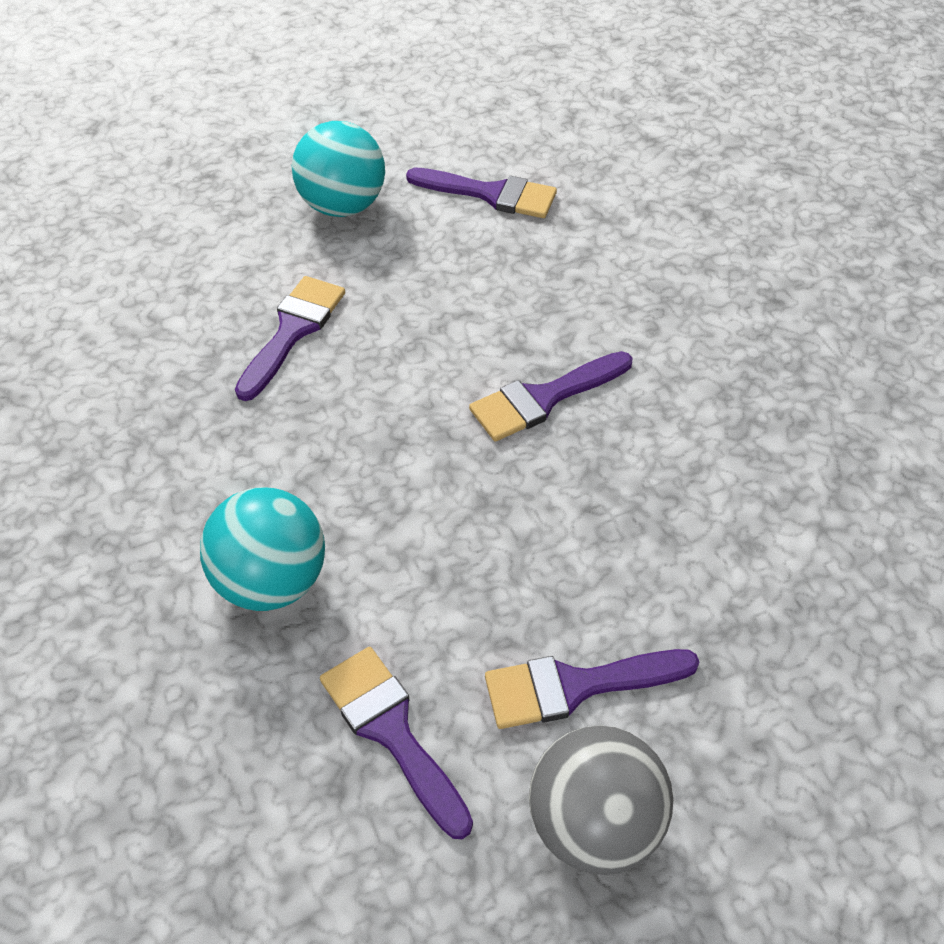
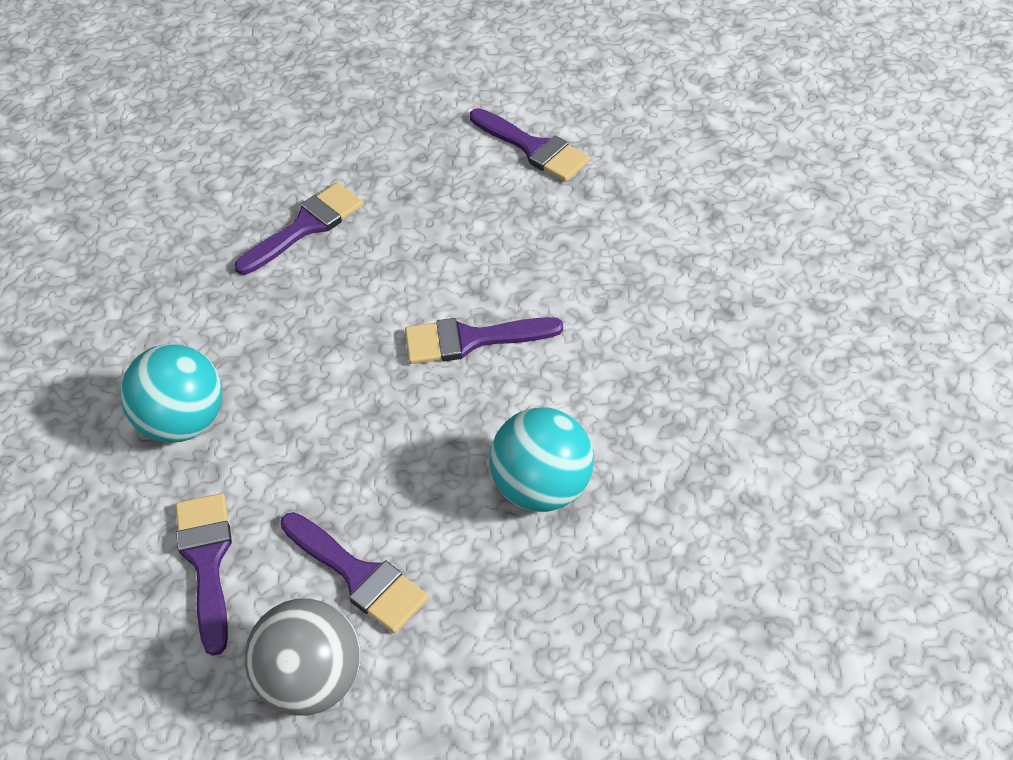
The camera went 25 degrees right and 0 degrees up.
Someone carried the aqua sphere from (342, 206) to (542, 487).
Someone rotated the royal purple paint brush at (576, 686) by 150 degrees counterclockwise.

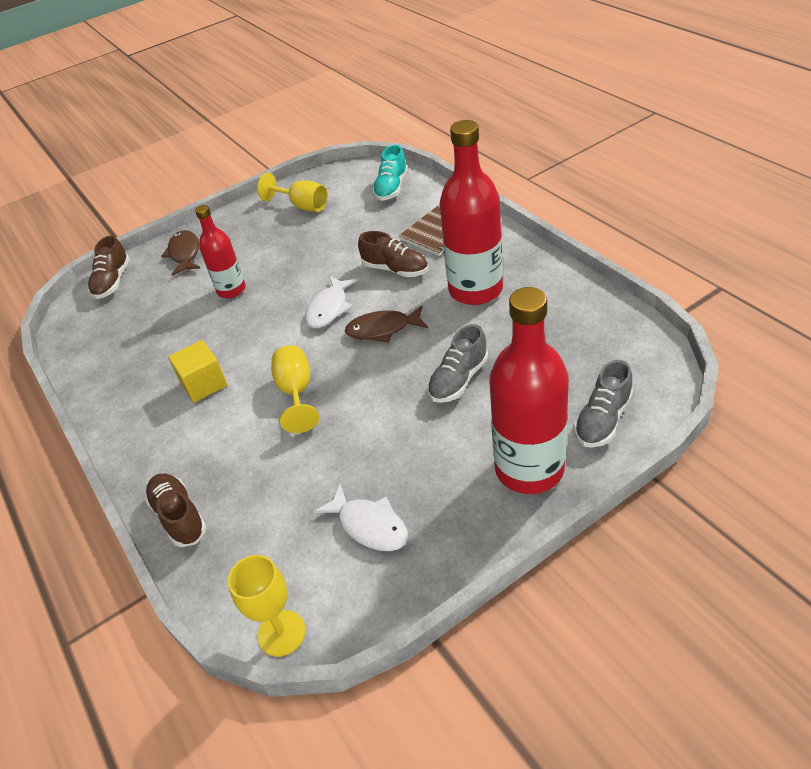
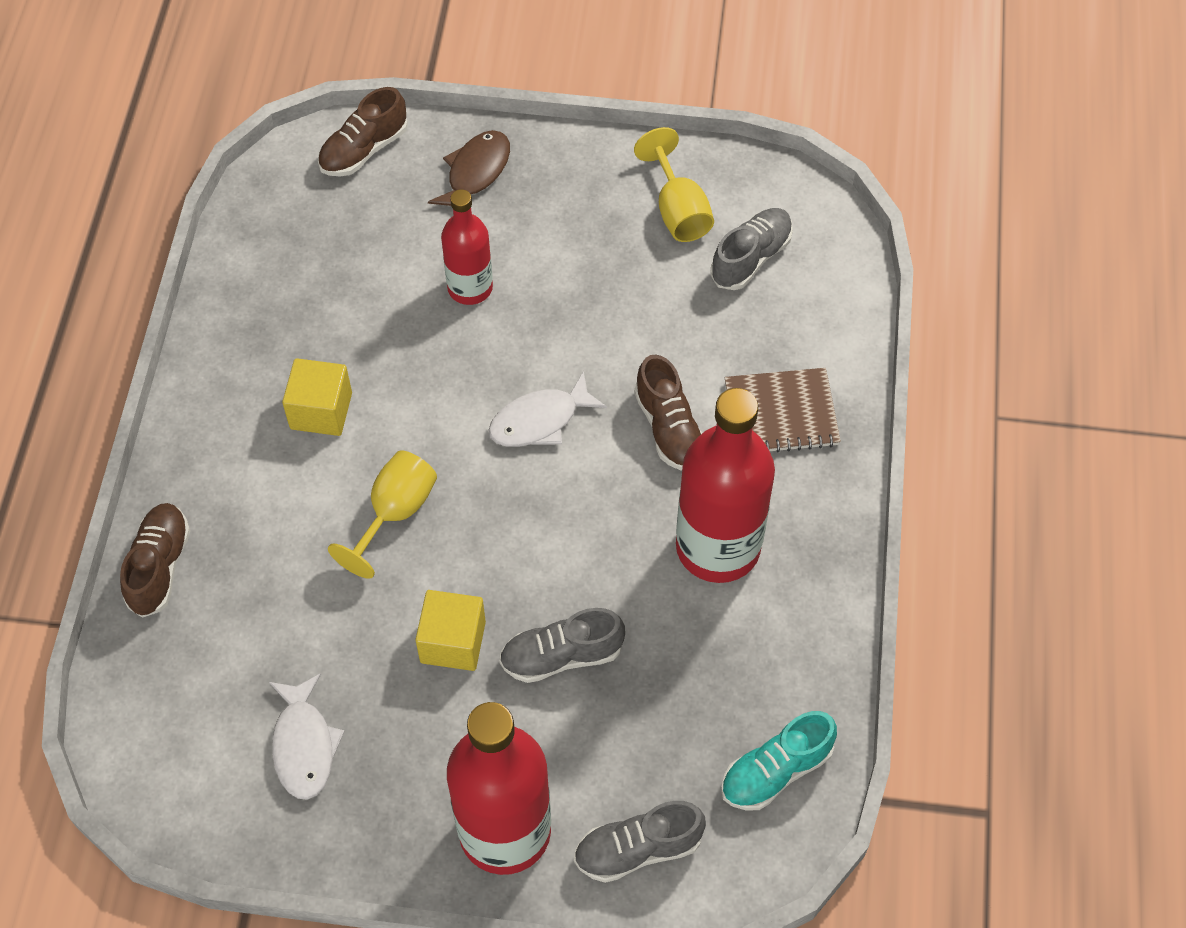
The camera went 35 degrees right and 15 degrees up.
Someone carried the aqua lace-up shoe from (391, 188) to (776, 771).
Someone took away the dark brown fish at (383, 329).
Someone took away the bright yellow wine glass at (281, 633).
Someone put down the ash-grey lace-up shoe at (751, 258).
Someone put down the bright yellow solid cube at (453, 642).

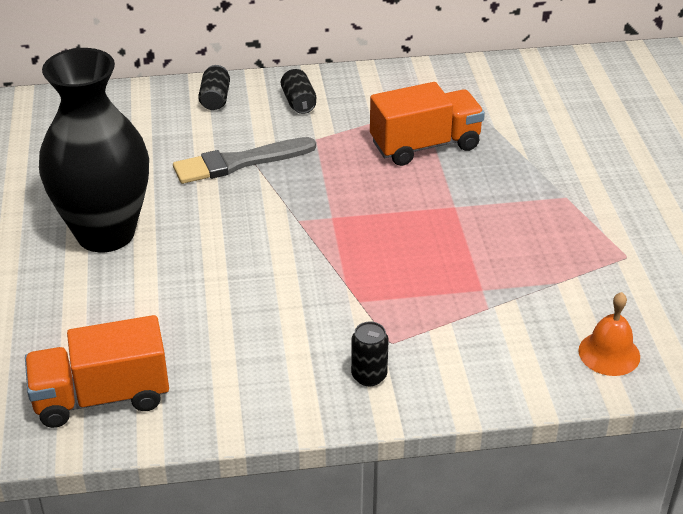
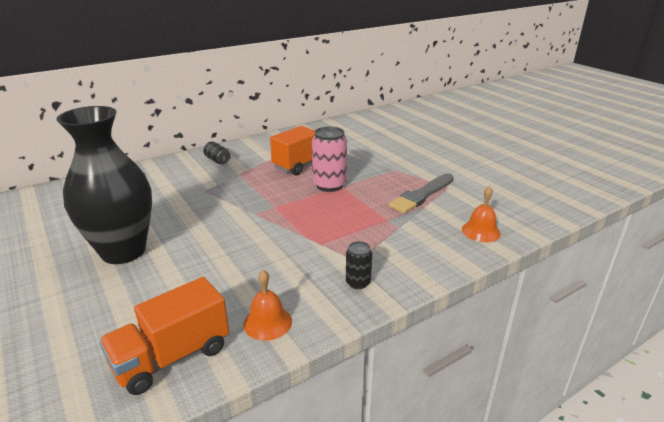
The camera went 25 degrees left and 10 degrees down.
Someone took away the ebony tin at (215, 99).
Someone carried the ash-grey paint brush from (239, 162) to (421, 195).
Someone put down the rose-pink tin at (329, 185).
Someone put down the bright orange hand bell at (267, 322).

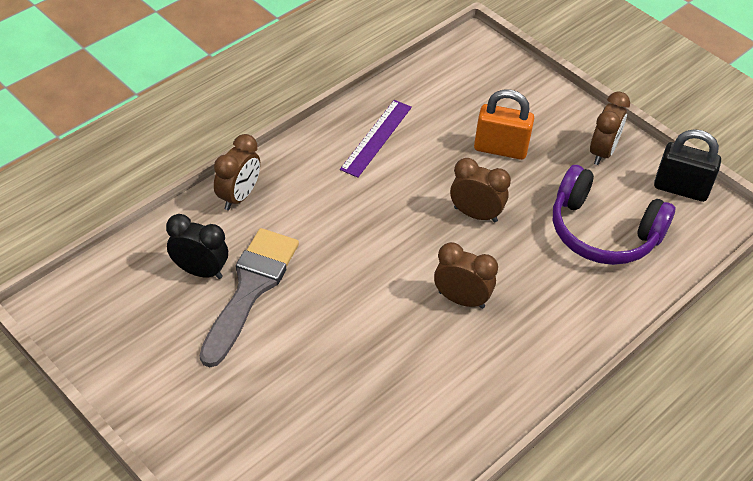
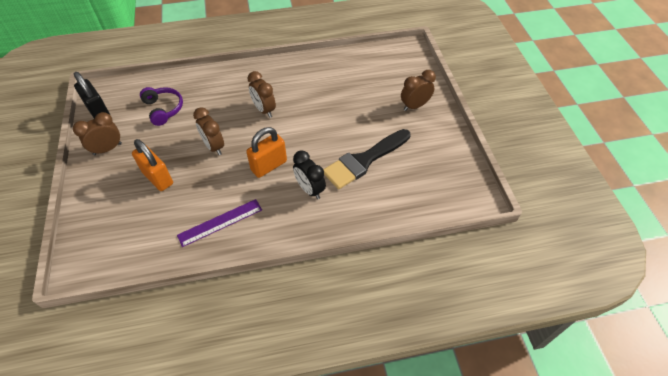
The camera went 145 degrees left and 5 degrees up.
Someone carried the dark brown alarm clock from (238, 196) to (414, 106).
Someone scaled the royal purple headset at (603, 232) by 0.64.
Someone carried the ebony alarm clock from (200, 271) to (310, 189).
Someone repainted the ash-grey paint brush at (250, 289), which became the ebony paint brush at (364, 160).
Someone put down the bright orange lock at (269, 166).

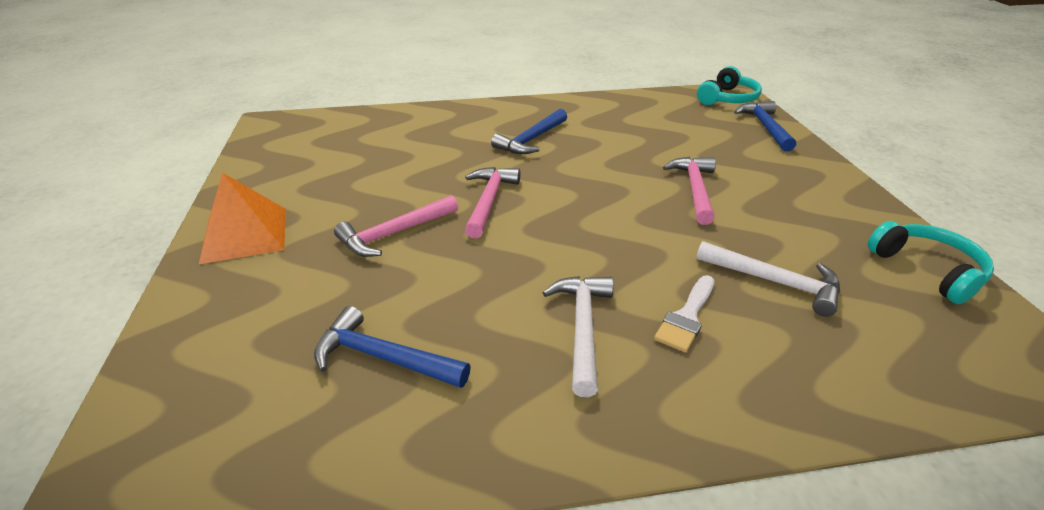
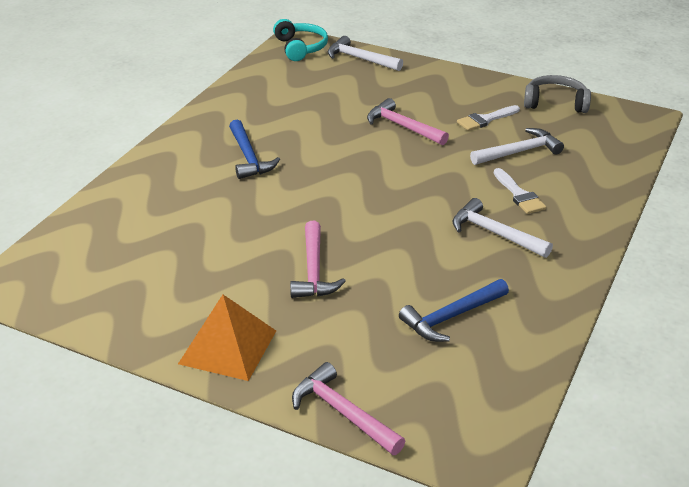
The camera went 55 degrees left and 0 degrees up.
Someone repainted the blue claw hammer at (765, 127), which became the white claw hammer at (360, 59).
Someone carried the rose-pink claw hammer from (489, 201) to (343, 413).
Someone repainted the aqua headset at (927, 270), which became the ash-grey headset at (555, 103).
Someone put down the white paint brush at (485, 119).

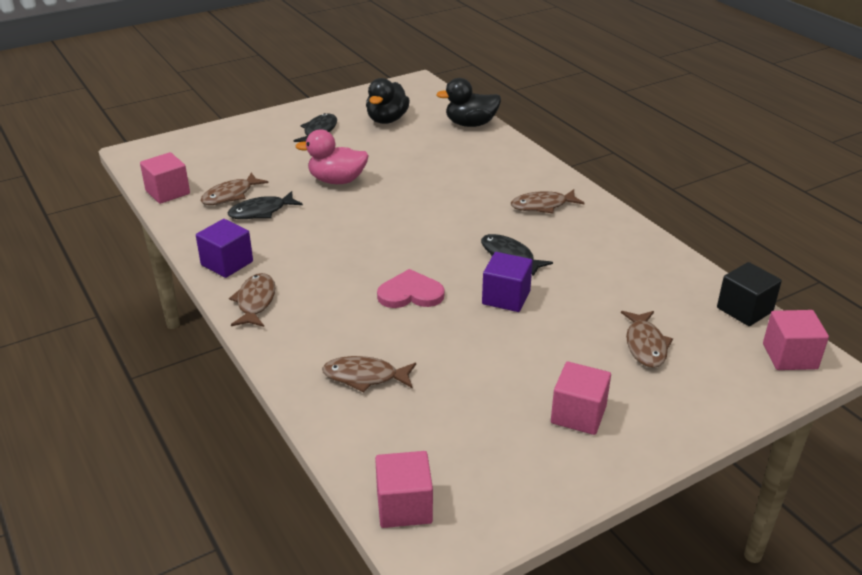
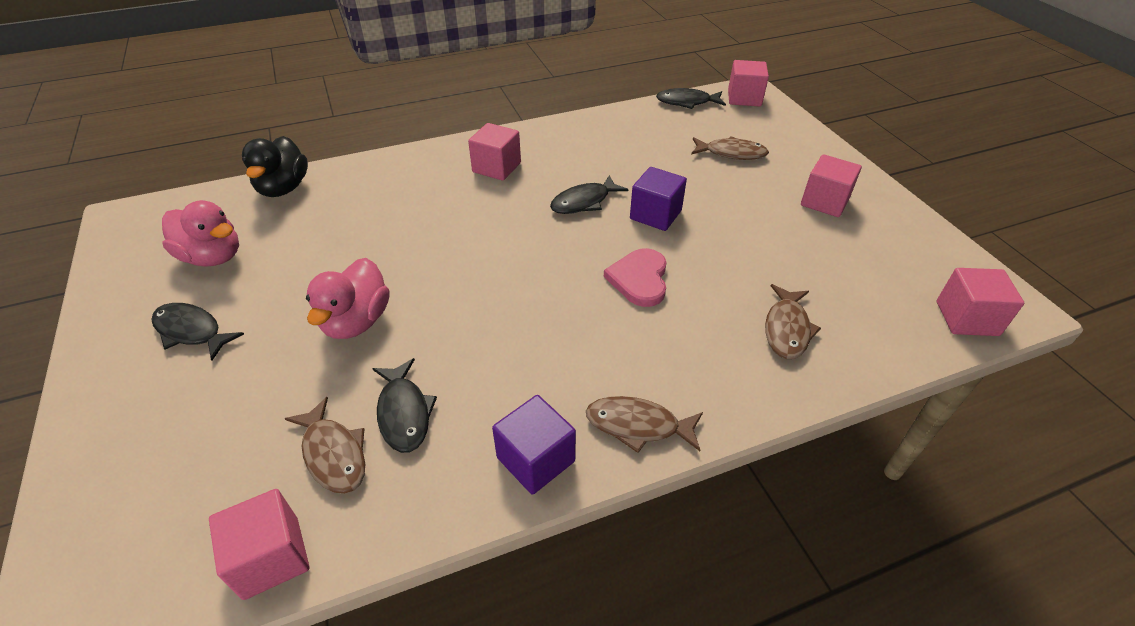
The camera went 80 degrees left and 10 degrees up.
Someone repainted the ebony duck at (387, 120), which became the rose-pink duck at (213, 257).
Someone swapped the dark brown fish at (542, 206) for the rose-pink solid cube at (496, 167).
Someone swapped the ebony solid cube at (744, 310) for the ebony fish at (687, 102).

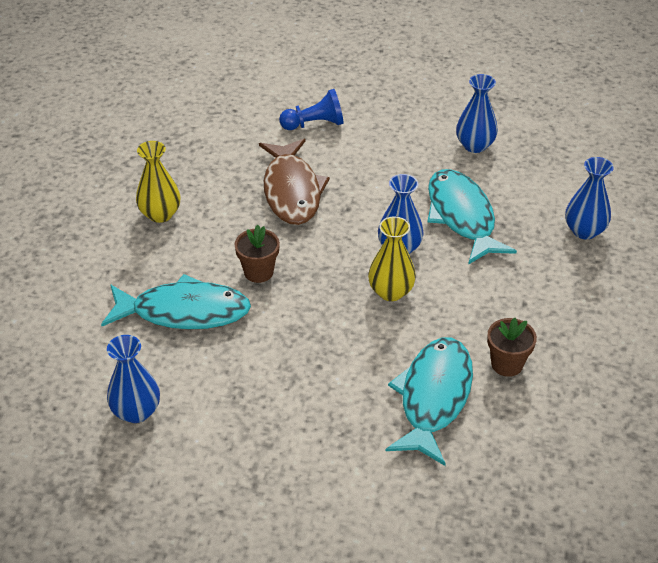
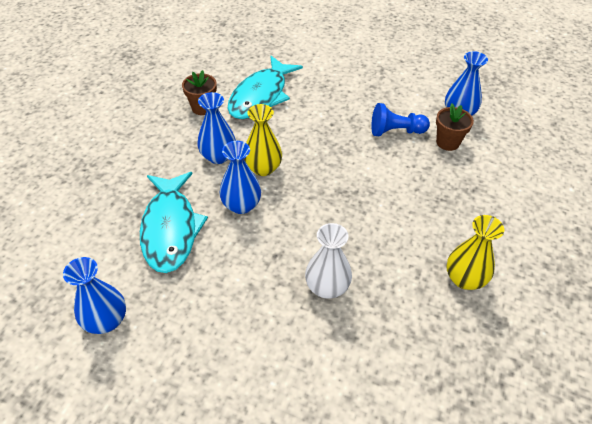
The camera went 170 degrees left and 5 degrees up.
Someone carried the blue pawn from (314, 124) to (395, 131).
Someone swapped the dark brown fish at (292, 191) for the white flower vase at (327, 287).
Someone carried the blue flower vase from (584, 231) to (218, 156).
Someone carried the dark brown plant pot from (258, 272) to (447, 142).
Someone took away the aqua fish at (184, 312).

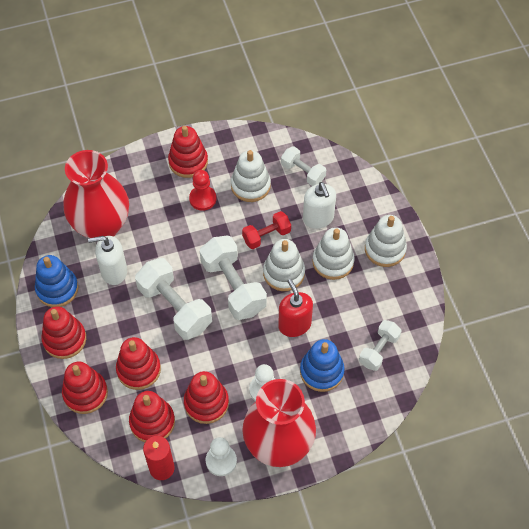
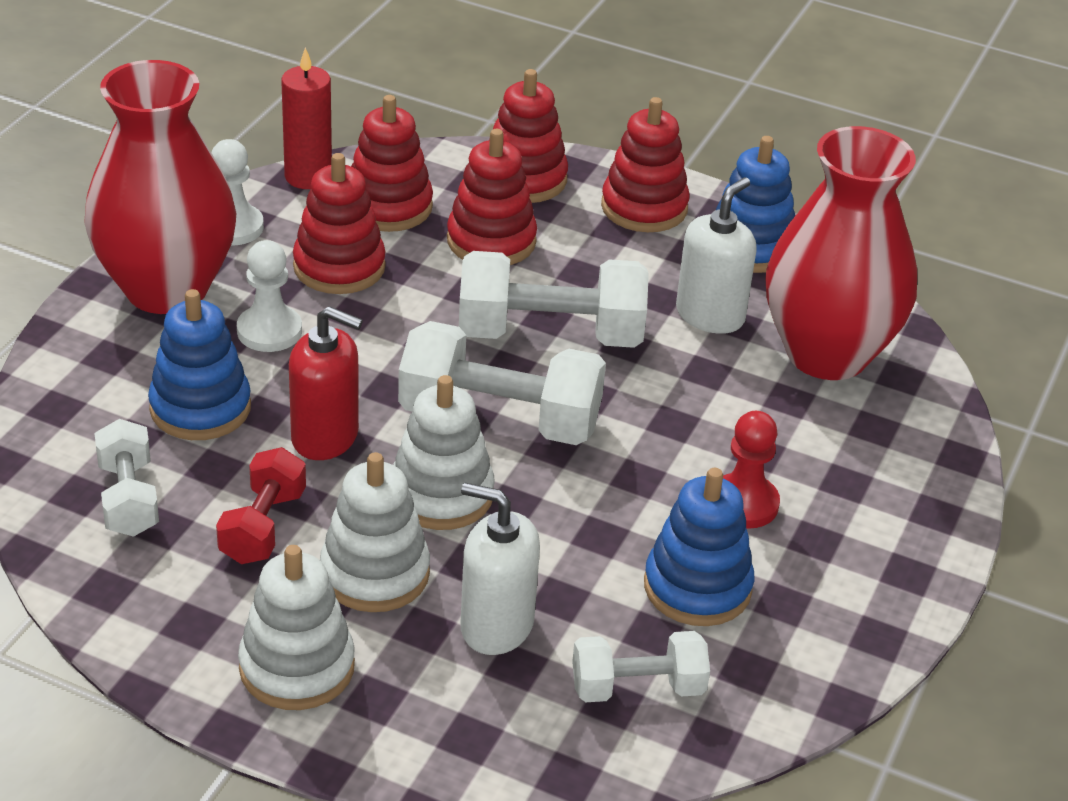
The camera went 130 degrees right and 20 degrees down.
Someone took away the scarlet ring stacker at (188, 162).
Someone repainted the white ring stacker at (250, 185), which became the blue ring stacker at (697, 587).
Someone carried the scarlet hand weight from (266, 236) to (263, 526).

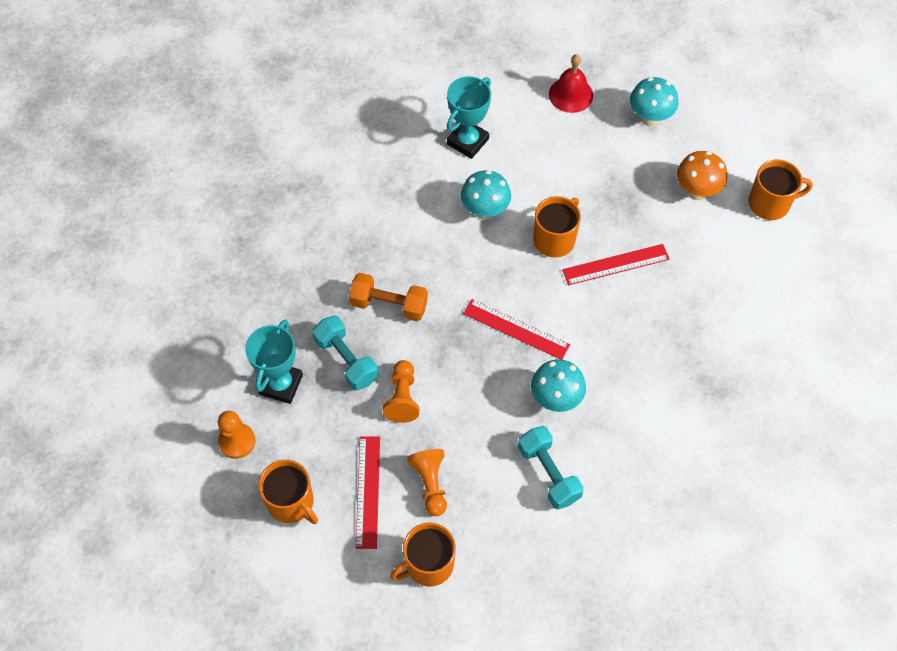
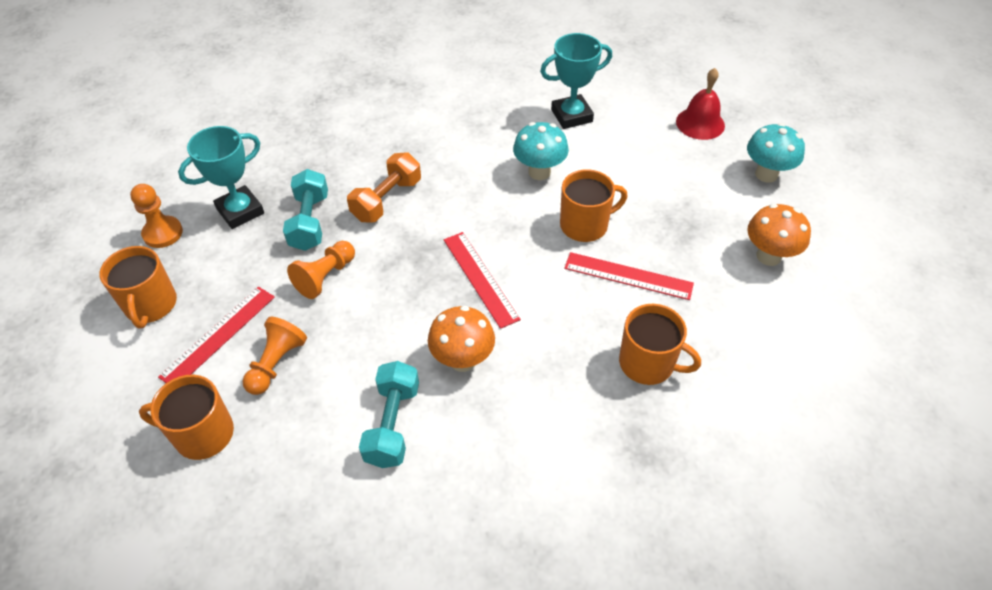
The camera went 35 degrees right and 10 degrees down.
Someone carried the bright orange mug from (770, 203) to (648, 363).
Someone rotated the bright orange hand weight at (389, 305) by 75 degrees clockwise.
Someone repainted the aqua mushroom at (556, 399), which became the bright orange mushroom at (462, 360).

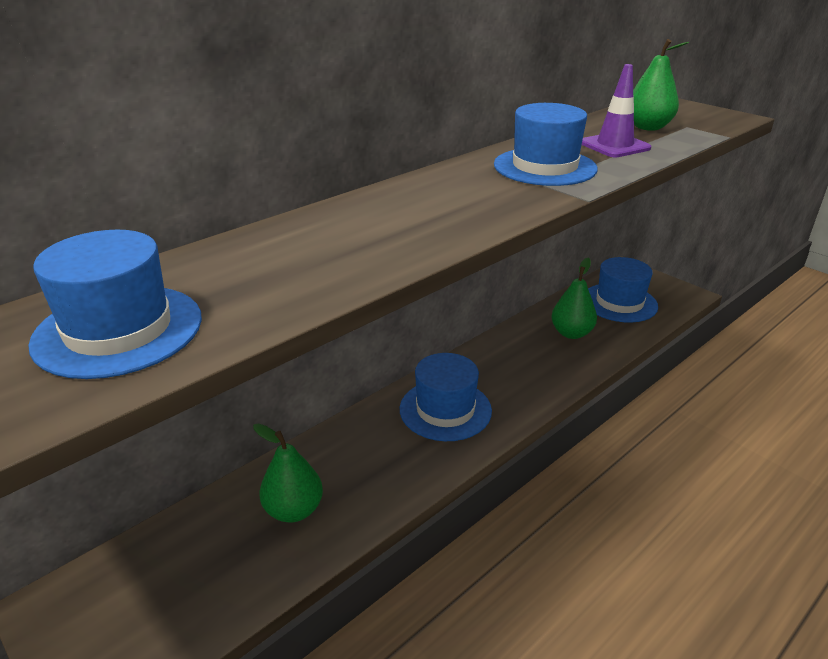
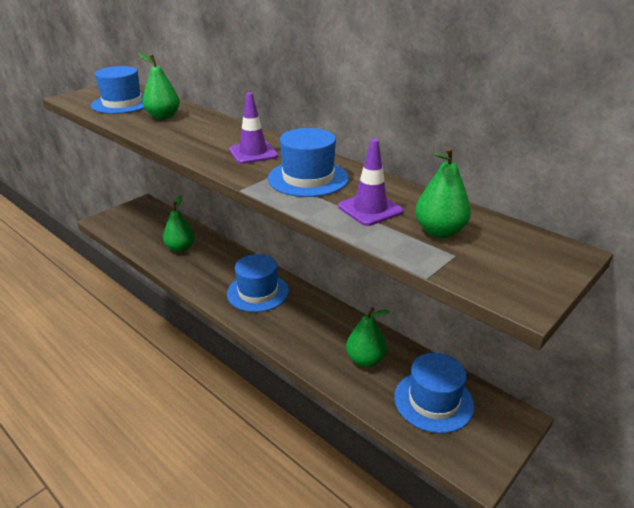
The camera went 85 degrees right and 0 degrees up.
Someone put down the leaf-green toy pear at (163, 117).
Someone put down the royal purple road cone at (253, 153).

